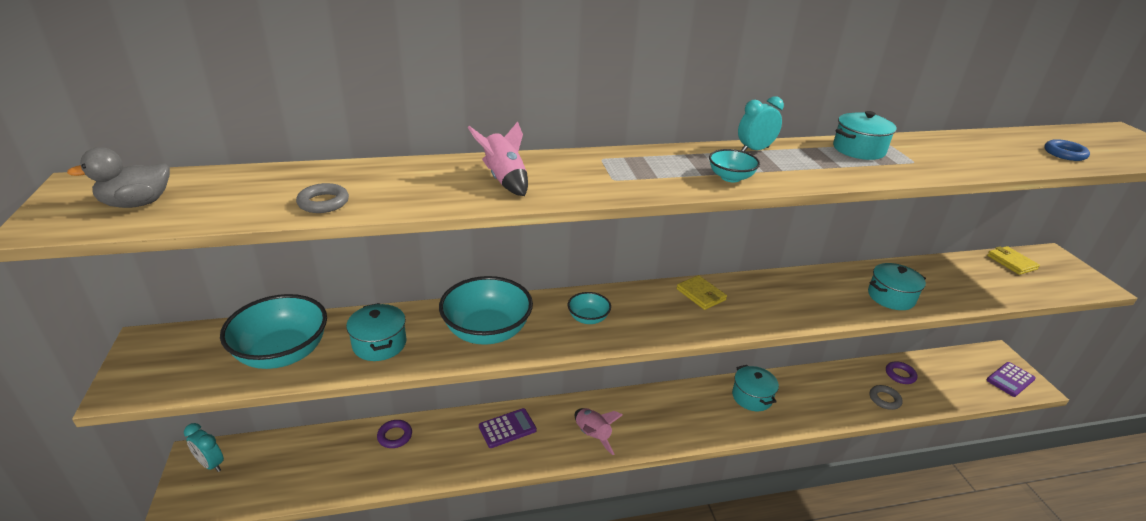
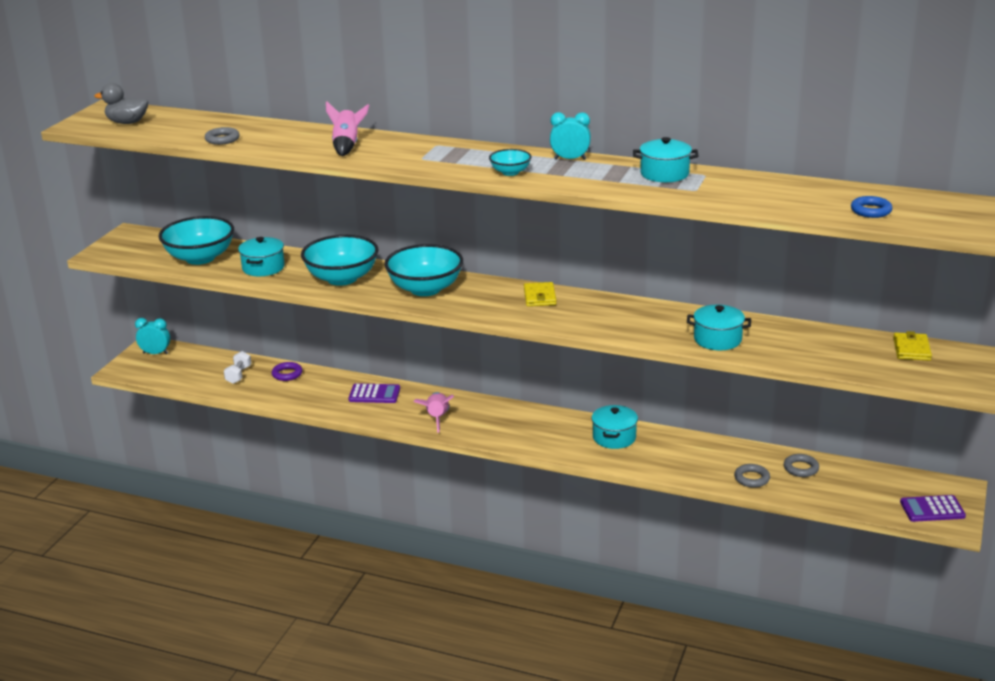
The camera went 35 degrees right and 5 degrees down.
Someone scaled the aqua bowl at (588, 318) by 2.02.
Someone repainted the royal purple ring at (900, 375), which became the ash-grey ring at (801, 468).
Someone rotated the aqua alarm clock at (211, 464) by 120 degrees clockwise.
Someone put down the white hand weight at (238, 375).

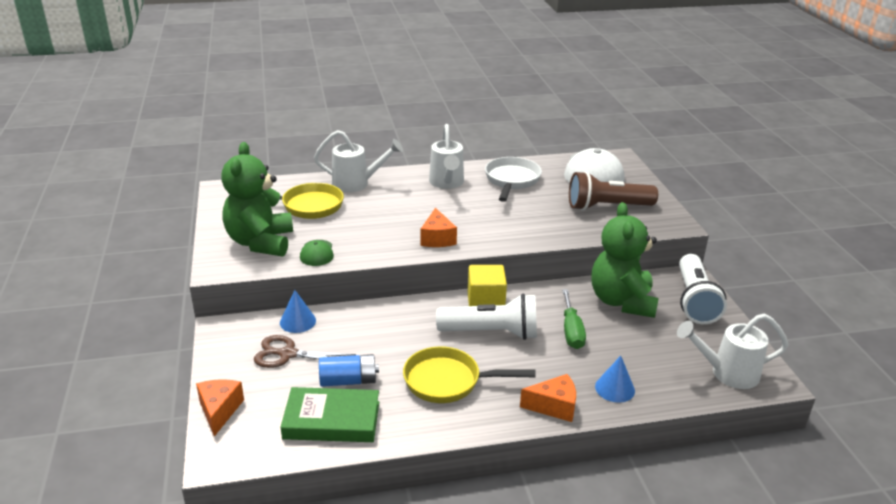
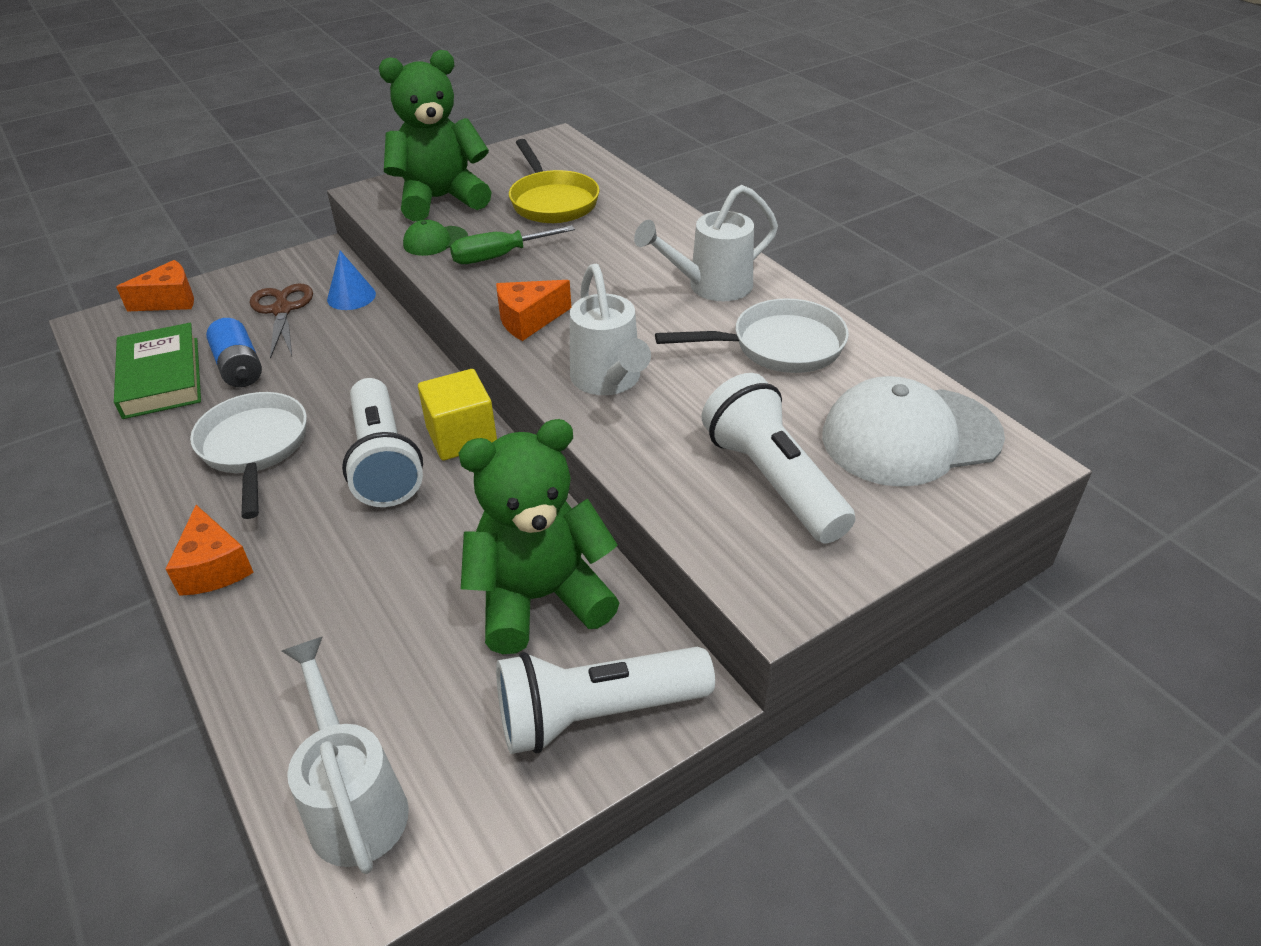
The camera went 70 degrees right and 10 degrees up.
Someone carried the white sprinkling can from (357, 184) to (609, 381).
Someone repainted the dark brown torch at (607, 207), which became the white torch at (773, 481).
Someone carried the leaf-green hand screwdriver from (571, 331) to (499, 256).
Someone repainted the bright yellow pan at (448, 381), which became the white pan at (254, 448).
Someone took away the blue cone at (614, 388).

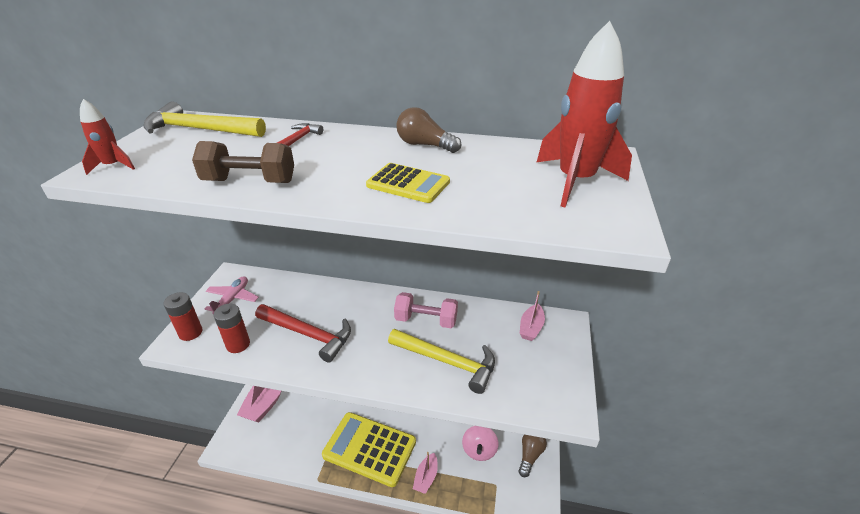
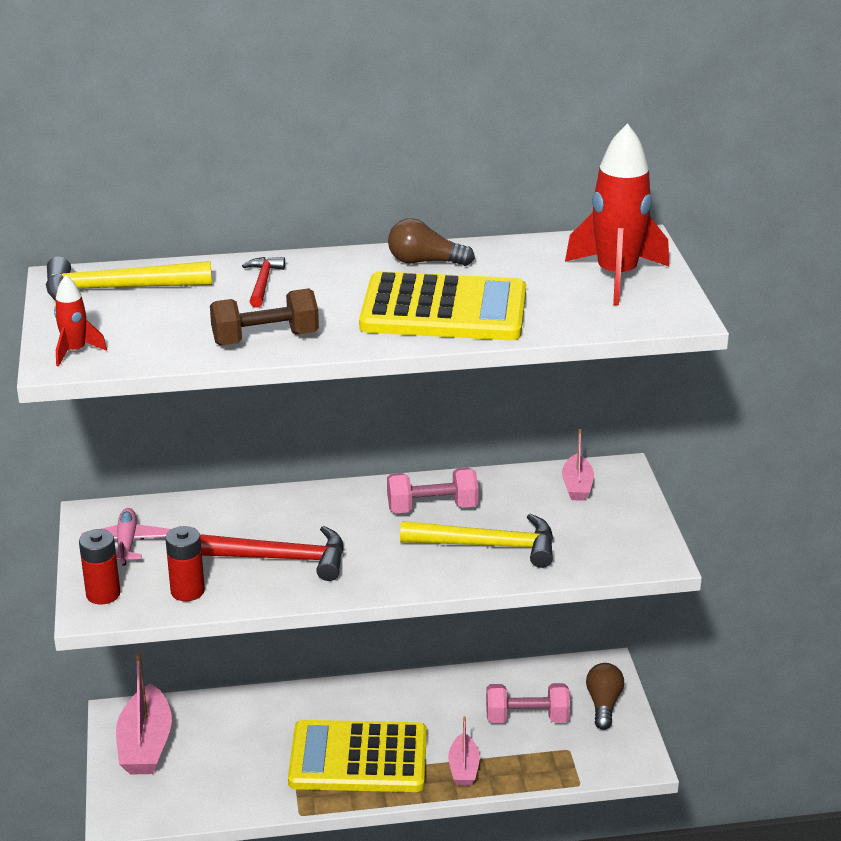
The camera went 20 degrees left and 5 degrees down.
Someone scaled the bright yellow adding machine at (408, 184) by 1.92.
Someone swapped the rose-pink spinning top at (479, 450) for the rose-pink hand weight at (527, 718).

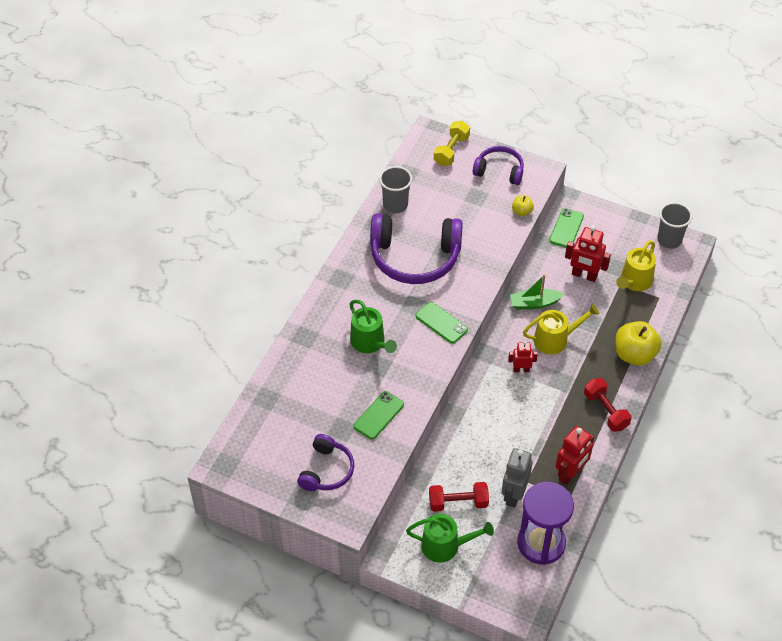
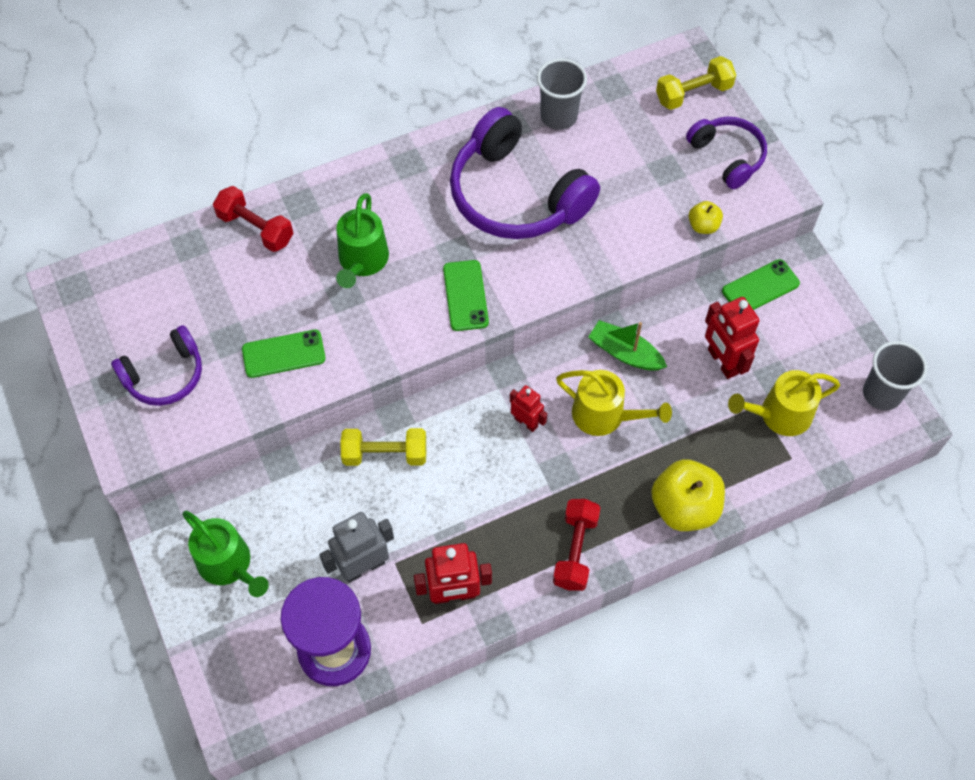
The camera went 40 degrees right and 10 degrees up.
Someone carried the scarlet hand weight from (458, 503) to (256, 228).
Someone put down the bright yellow hand weight at (385, 454).

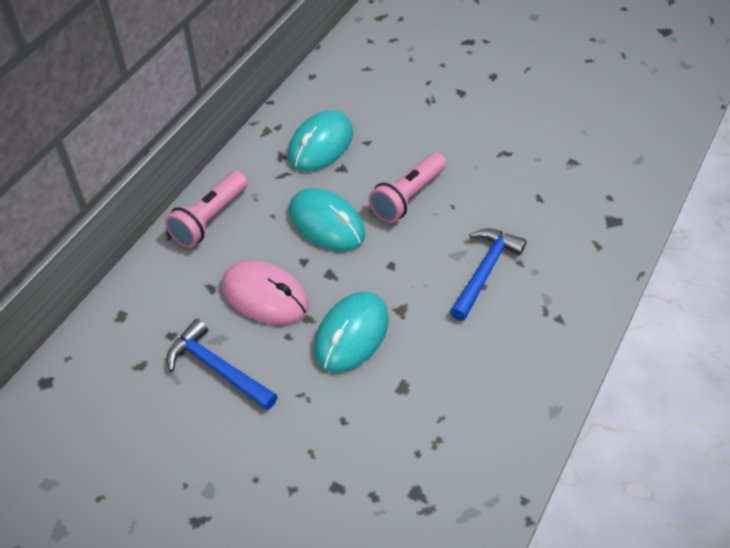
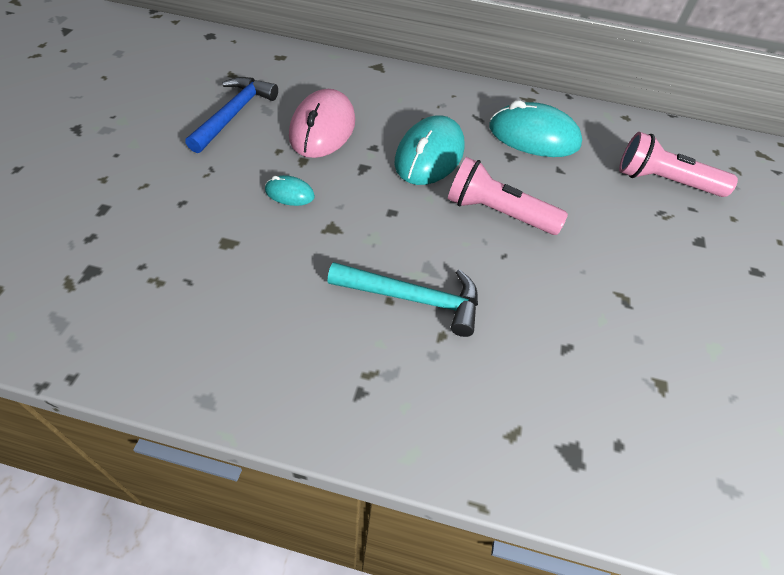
The camera went 70 degrees right and 0 degrees up.
Someone carried the rose-pink torch from (209, 219) to (664, 181).
Someone repainted the blue claw hammer at (484, 271), which became the aqua claw hammer at (413, 298).
Someone scaled the aqua computer mouse at (351, 334) by 0.48.

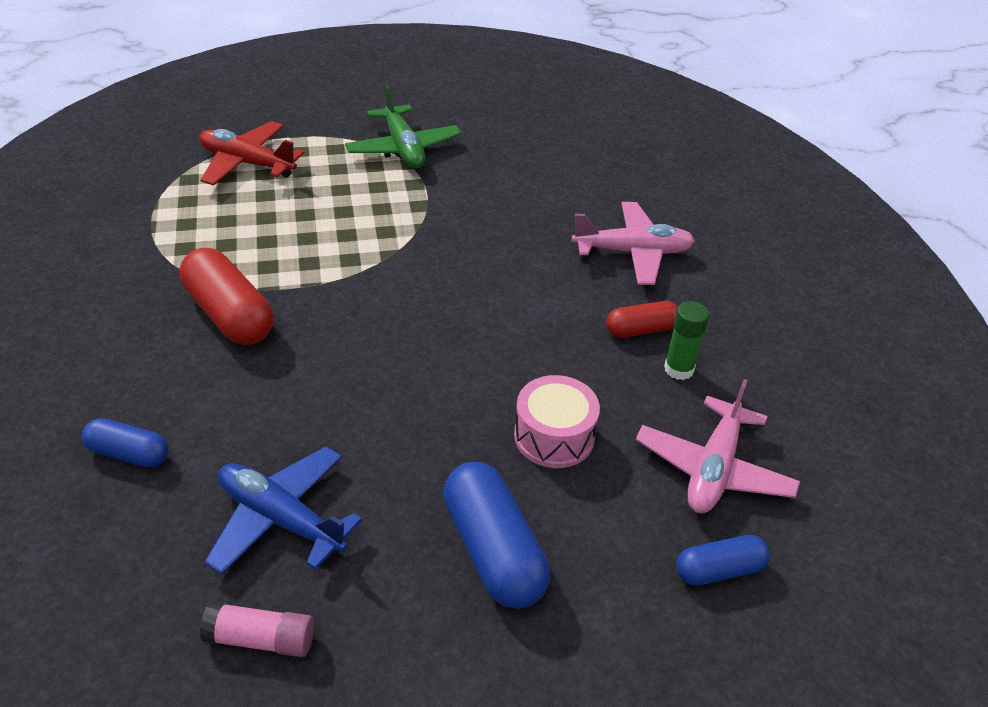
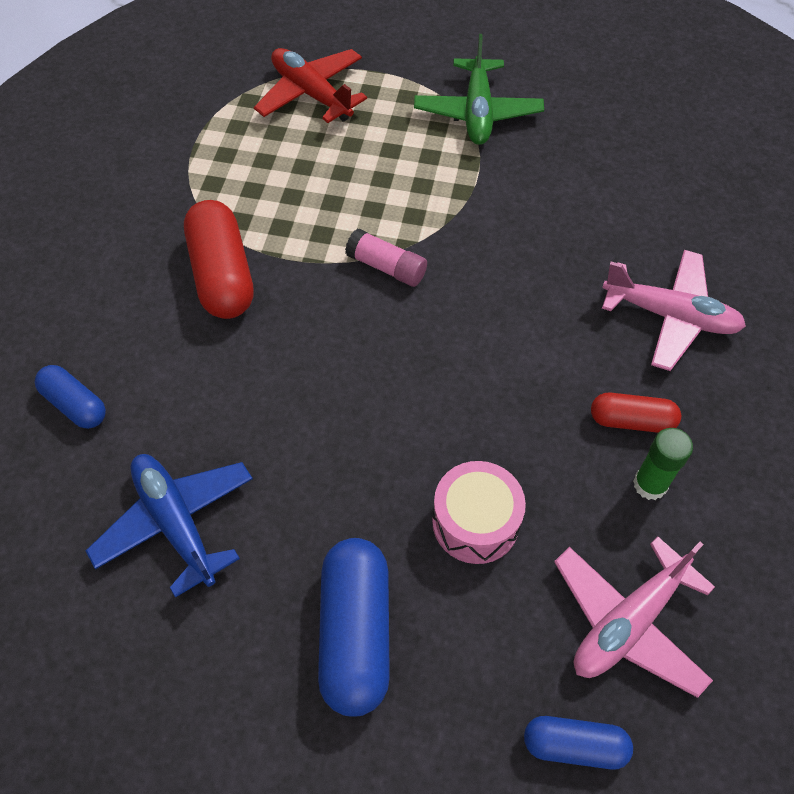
The camera went 25 degrees right and 15 degrees up.
Someone carried the rose-pink glue stick from (261, 639) to (387, 267).

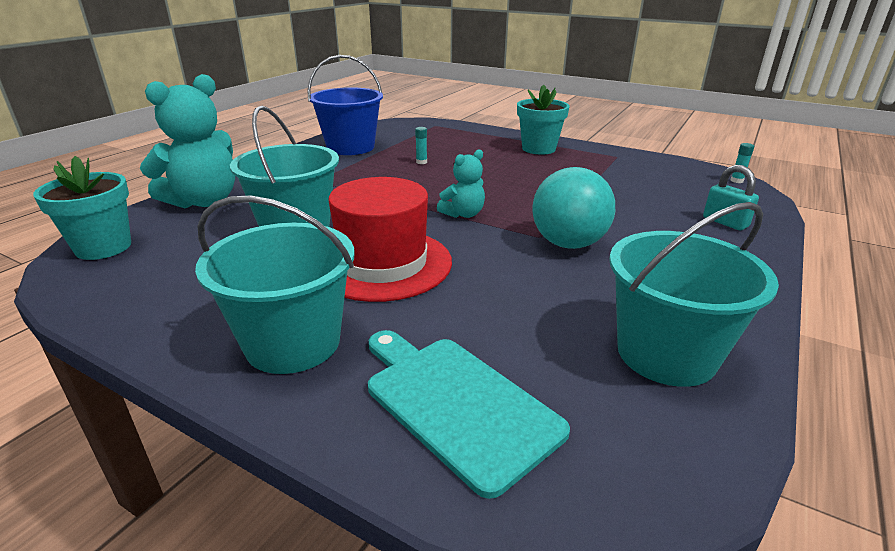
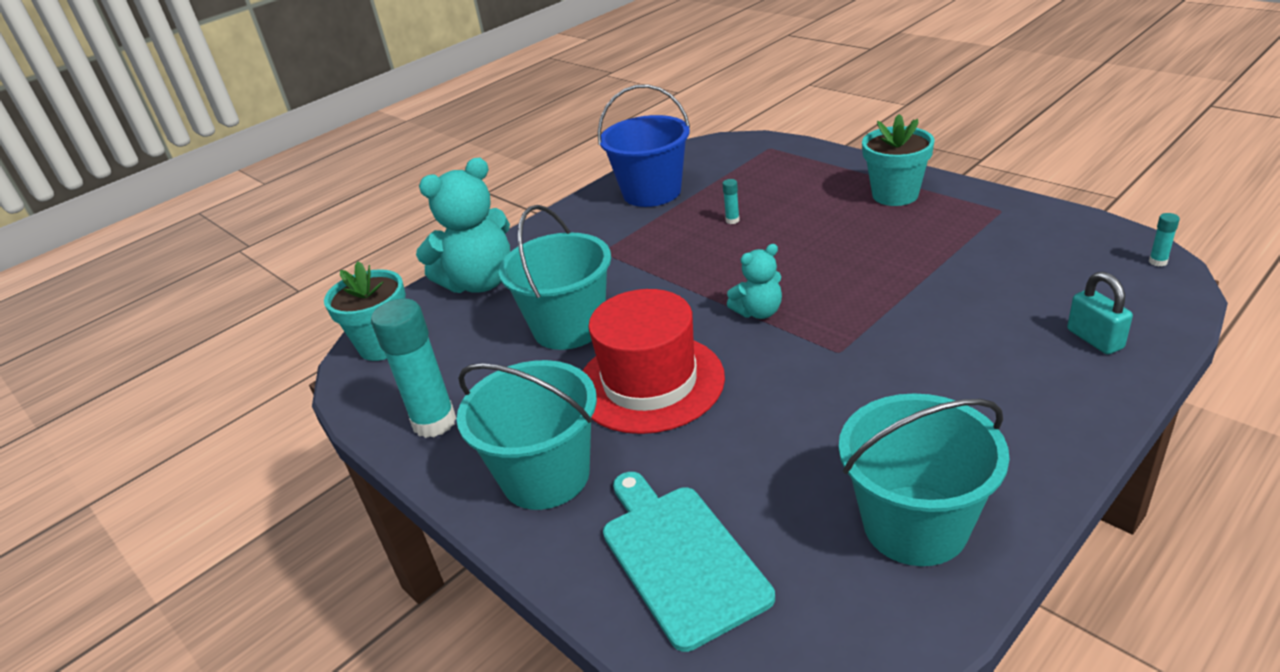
The camera went 20 degrees right and 5 degrees up.
Someone took away the aqua sphere at (568, 244).
Someone put down the aqua glue stick at (434, 422).

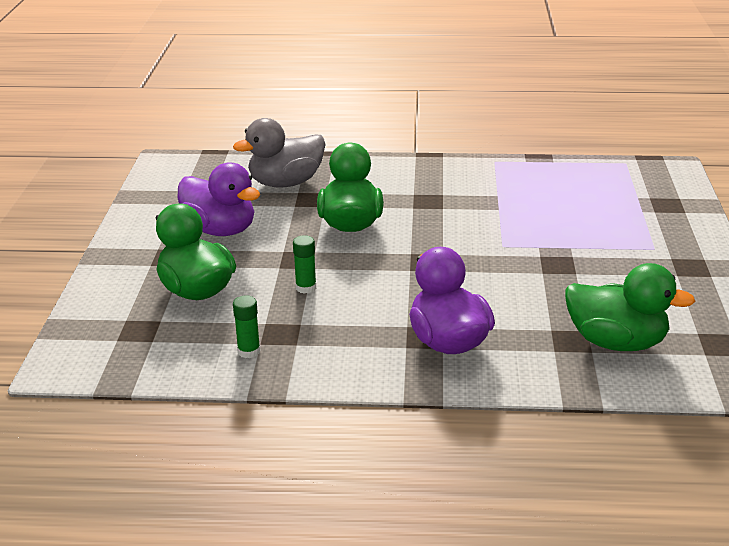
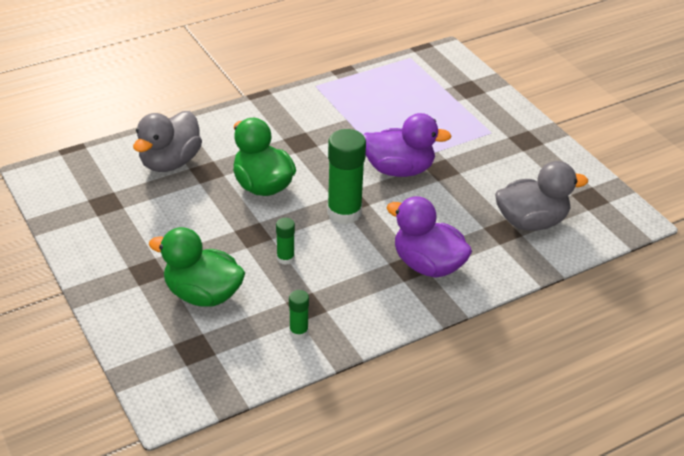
The camera went 35 degrees left and 10 degrees up.
Someone carried the royal purple duck from (220, 230) to (399, 170).
Someone repainted the leaf-green duck at (616, 342), which became the ash-grey duck at (531, 222).
Someone put down the leaf-green glue stick at (344, 212).

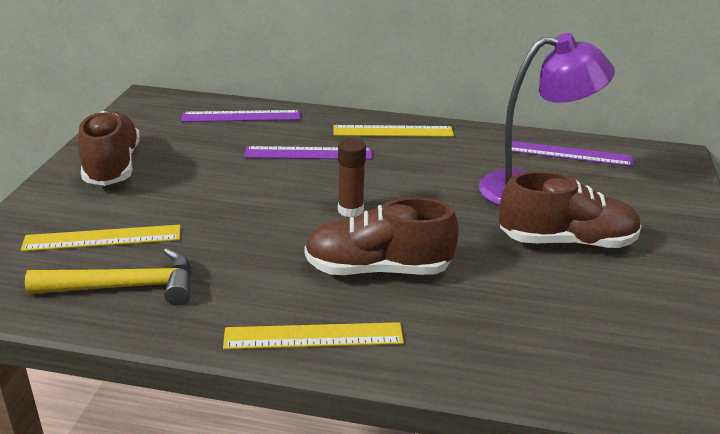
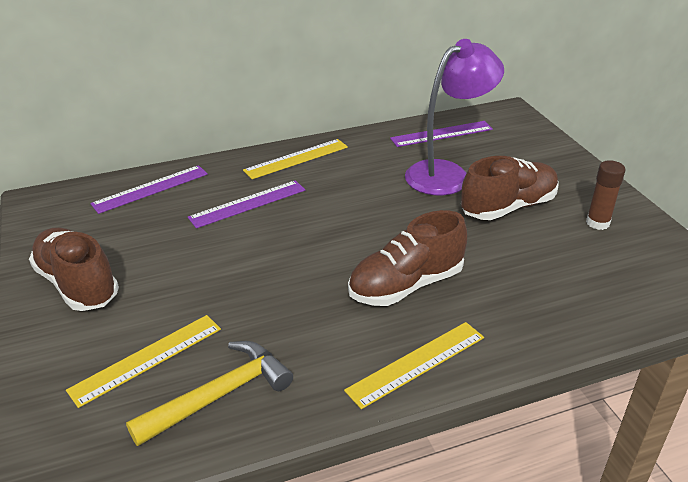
The camera went 30 degrees left and 5 degrees up.
Someone carried the dark brown glue stick from (350, 210) to (597, 223).

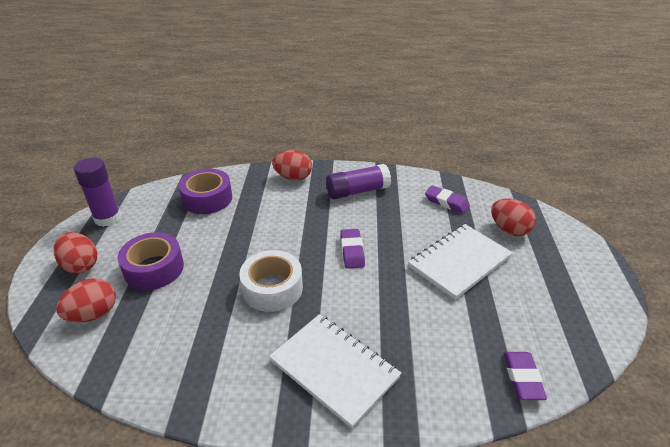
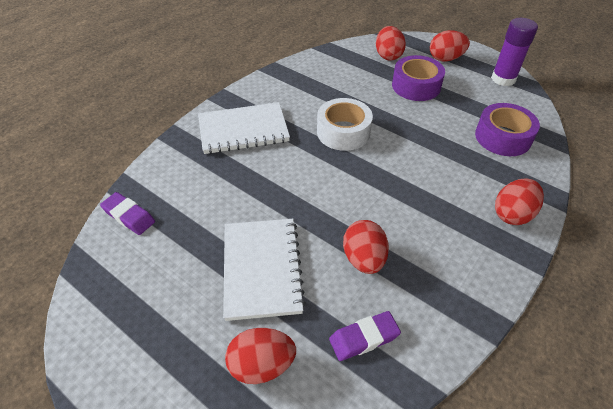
The camera went 125 degrees right and 10 degrees up.
Someone took away the royal purple glue stick at (357, 191).
Someone took away the royal purple pencil eraser at (352, 251).
Someone put down the scarlet toy egg at (364, 259).

